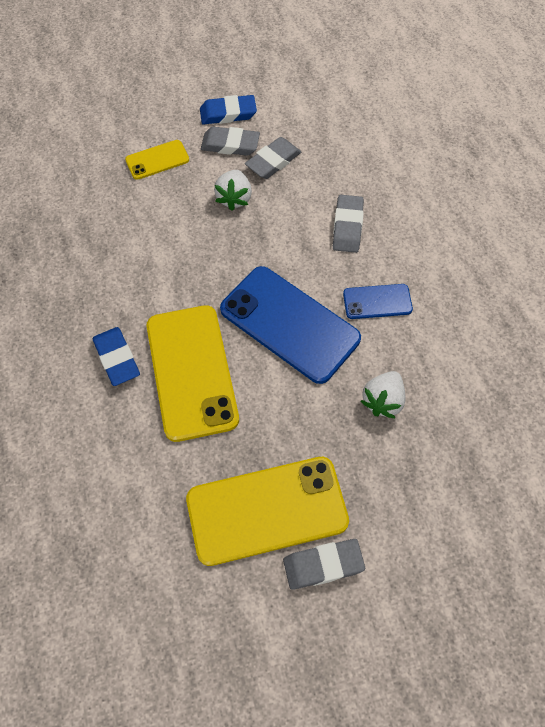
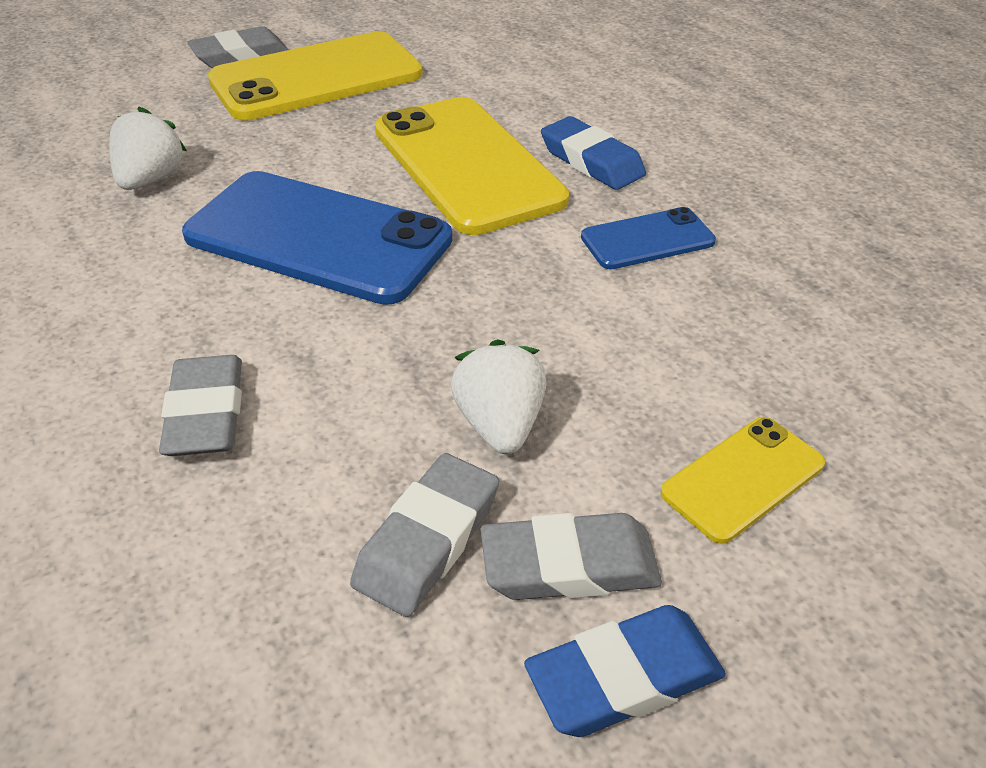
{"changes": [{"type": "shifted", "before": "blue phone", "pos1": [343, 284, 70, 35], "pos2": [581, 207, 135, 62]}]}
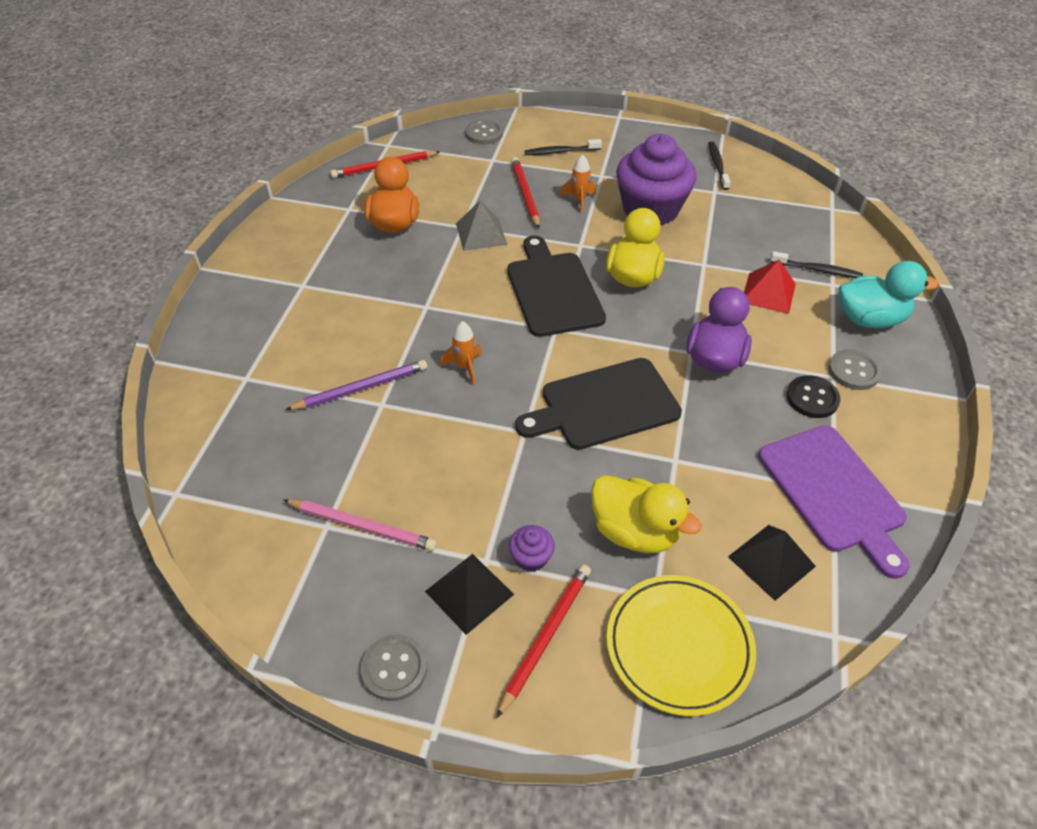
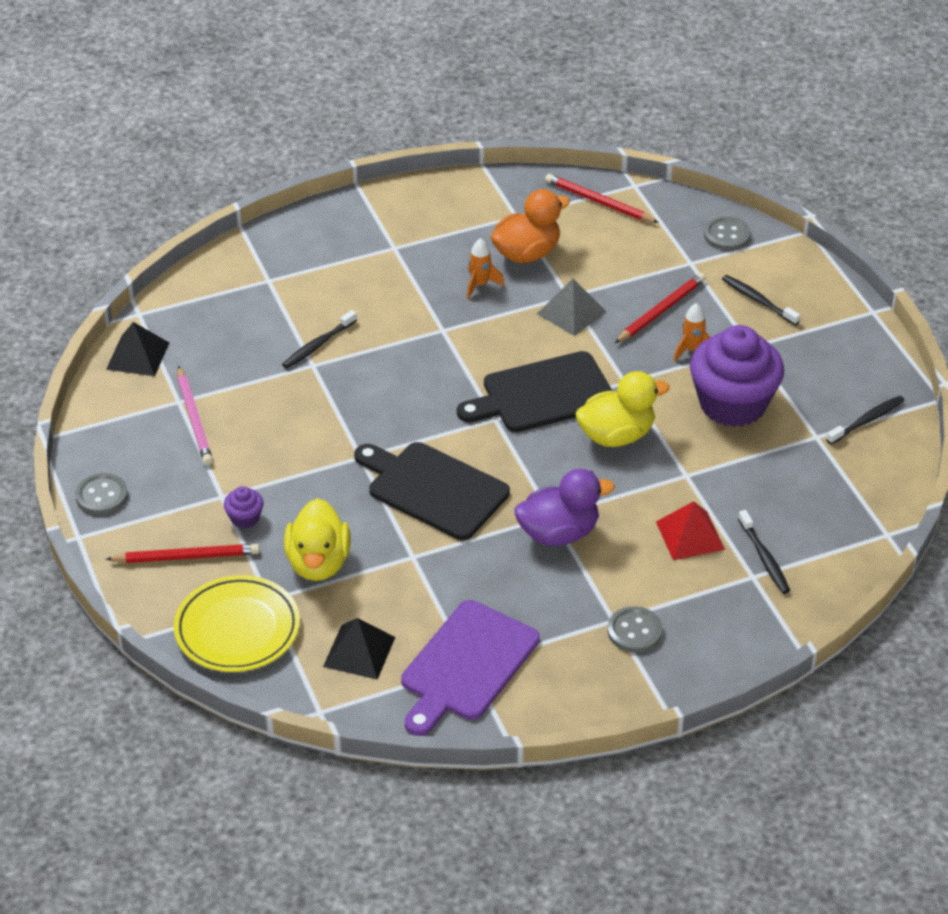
{"changes": [{"type": "rotated", "before": "black cutting board", "pos1": [507, 235, 99, 102], "pos2": [457, 351, 156, 81], "turn": -150}, {"type": "gone", "before": "turquoise duck", "pos1": [839, 261, 99, 68]}, {"type": "shifted", "before": "orange rocket", "pos1": [440, 321, 42, 64], "pos2": [467, 238, 37, 61]}, {"type": "swapped", "before": "purple pencil", "after": "black toothbrush", "pos1": [285, 360, 142, 50], "pos2": [282, 310, 75, 59]}, {"type": "gone", "before": "black button", "pos1": [787, 375, 54, 43]}, {"type": "shifted", "before": "black pyramid", "pos1": [425, 554, 89, 81], "pos2": [106, 322, 63, 54]}]}
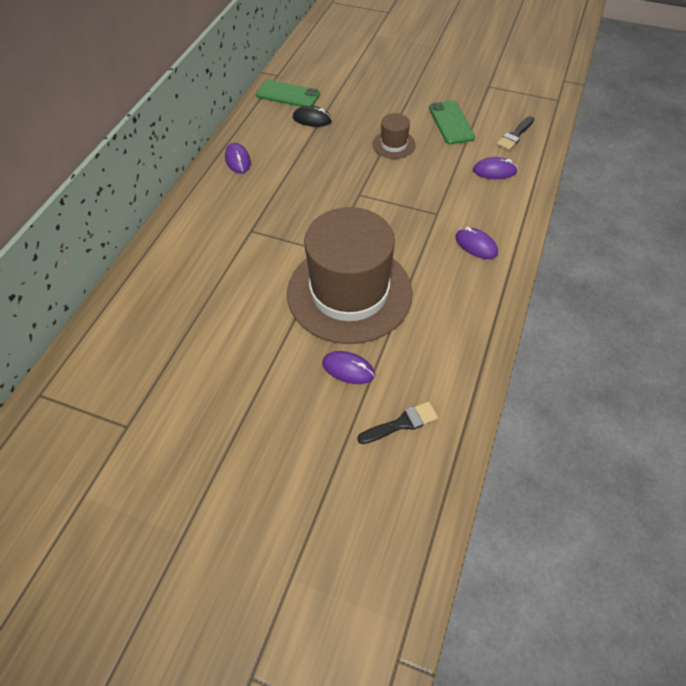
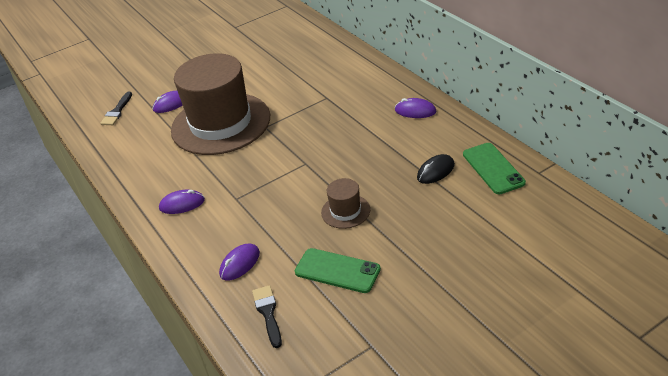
{"changes": [{"type": "rotated", "before": "green phone", "pos1": [256, 80, 64, 27], "pos2": [463, 143, 63, 51], "turn": -75}]}
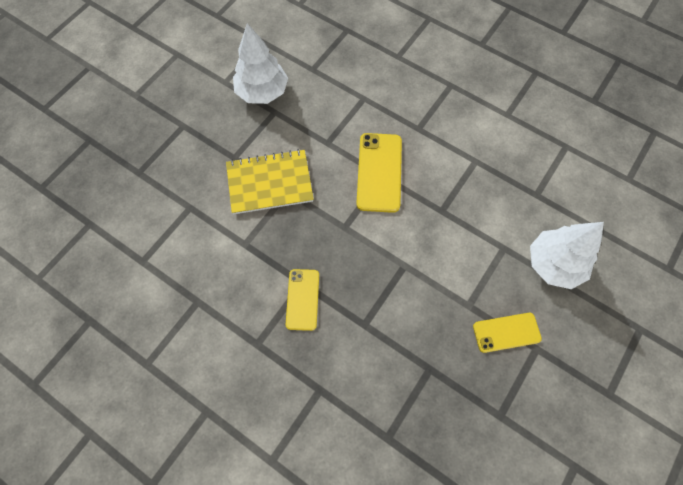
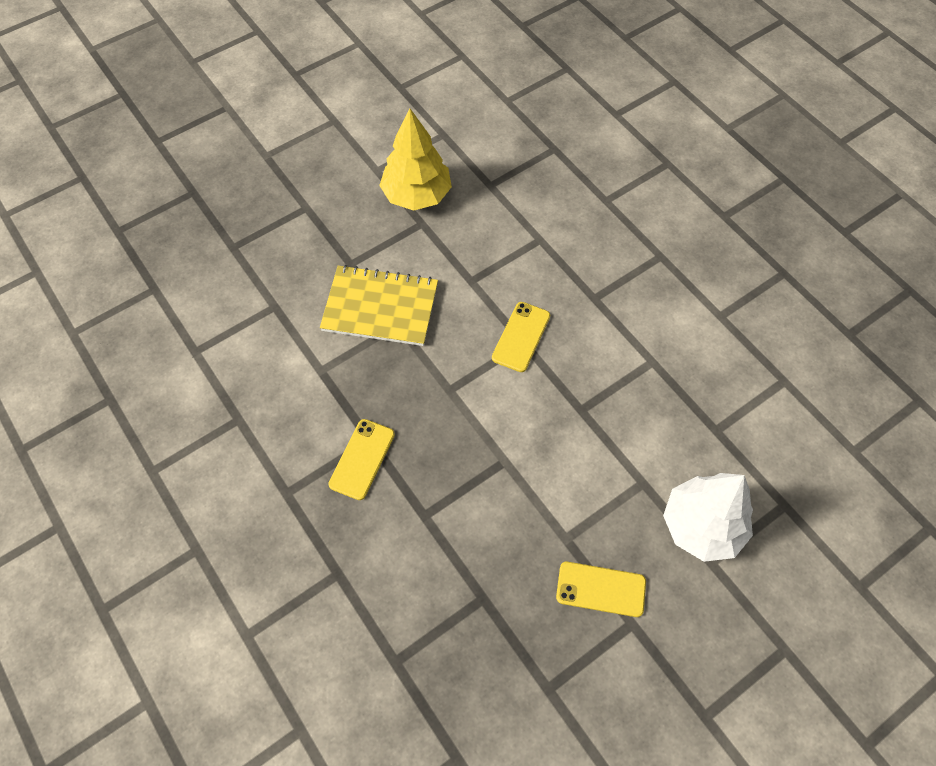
{"changes": [{"type": "repainted", "before": "white tree", "after": "yellow tree", "pos1": [233, 23, 55, 81], "pos2": [379, 108, 73, 102]}, {"type": "scaled", "before": "yellow phone", "pos1": [356, 133, 46, 80], "pos2": [492, 302, 58, 70], "scale": 0.65}]}
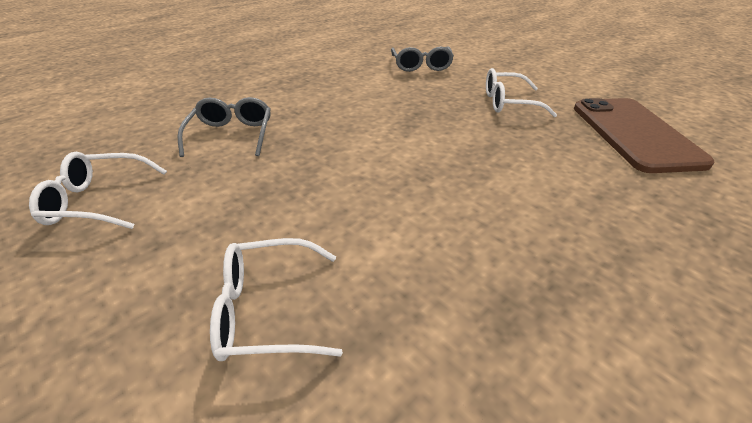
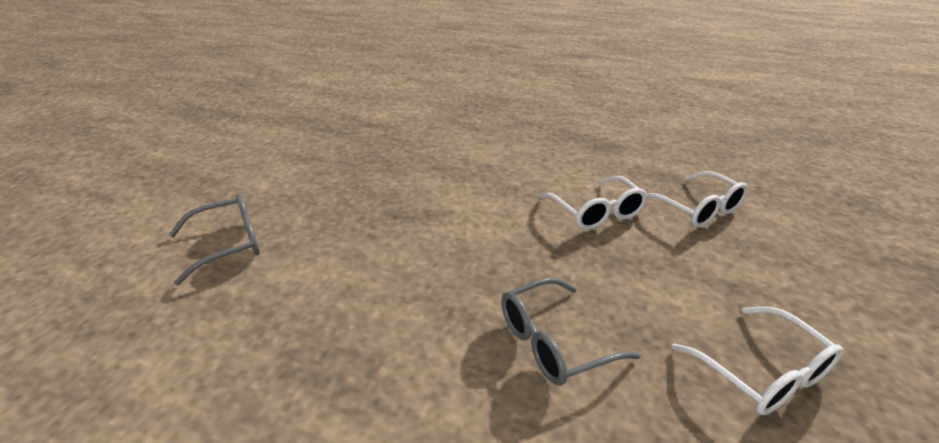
{"changes": [{"type": "shifted", "before": "white glasses", "pos1": [486, 68, 71, 49], "pos2": [540, 176, 108, 54]}, {"type": "gone", "before": "brown phone", "pos1": [574, 98, 140, 75]}]}
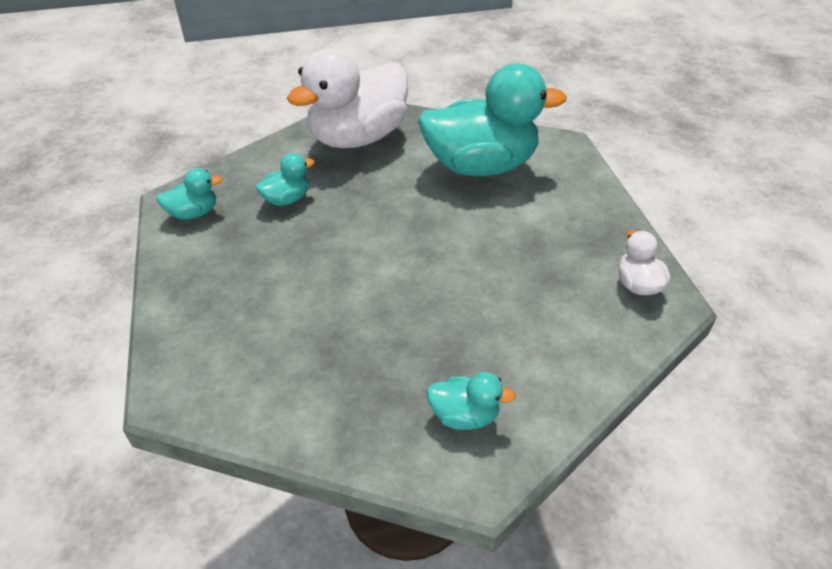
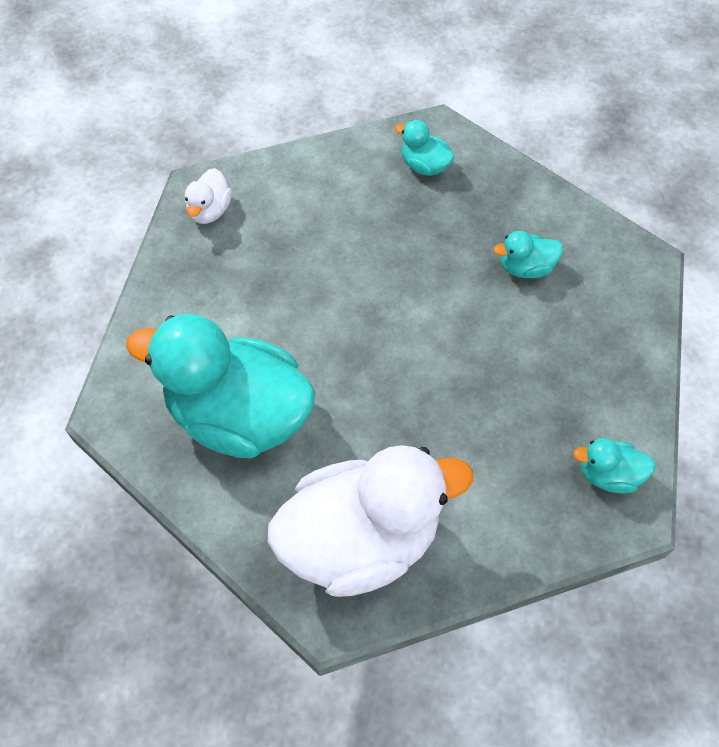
{"changes": [{"type": "shifted", "before": "turquoise duck", "pos1": [256, 153, 59, 53], "pos2": [493, 231, 70, 47]}]}
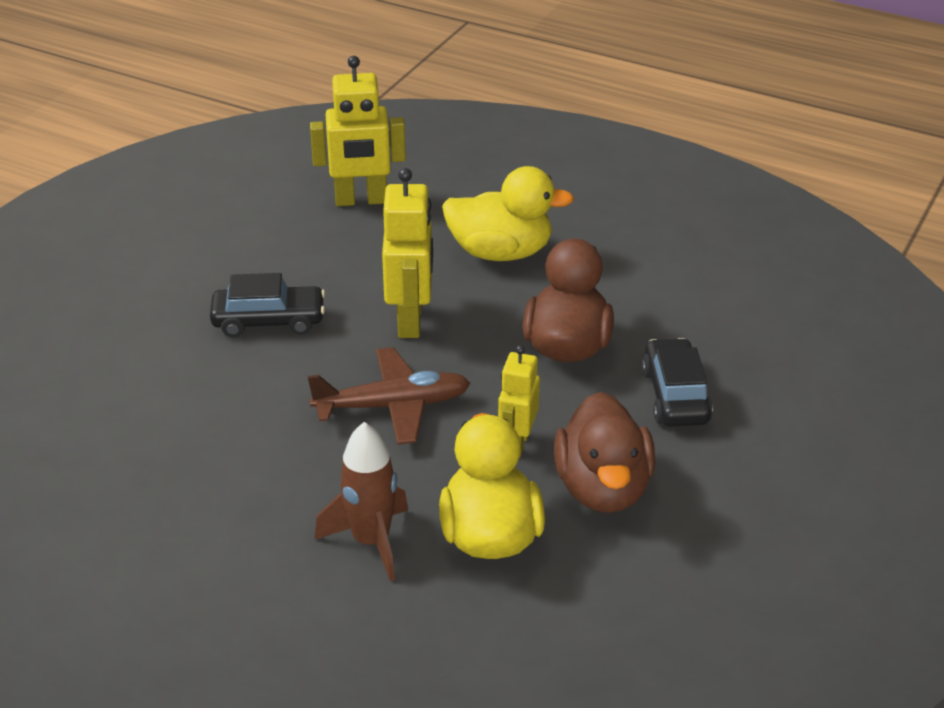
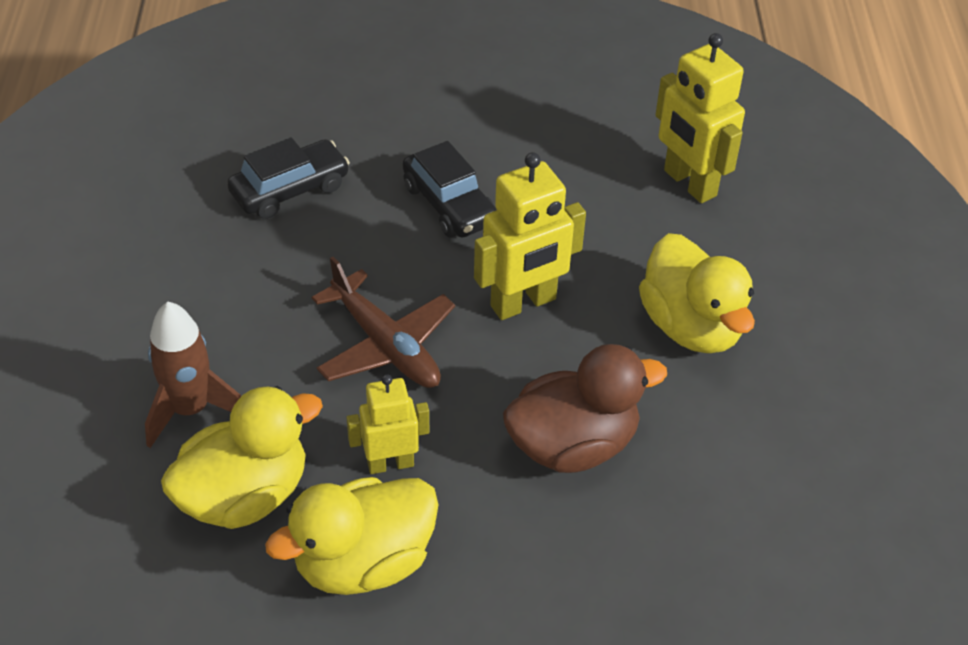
{"changes": [{"type": "shifted", "before": "black car", "pos1": [642, 338, 71, 88], "pos2": [227, 137, 123, 82]}, {"type": "repainted", "before": "brown duck", "after": "yellow duck", "pos1": [554, 392, 102, 121], "pos2": [265, 477, 173, 118]}]}
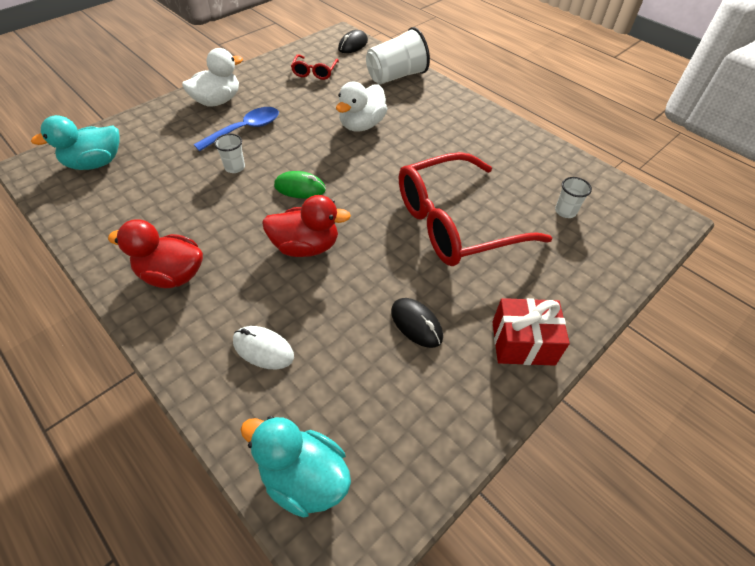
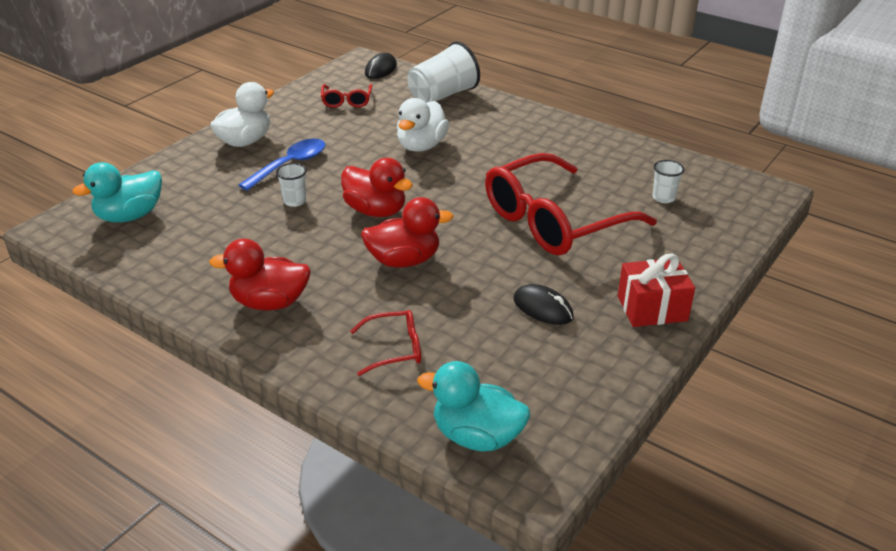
{"changes": [{"type": "swapped", "before": "green mouse", "after": "red duck", "pos1": [274, 171, 52, 27], "pos2": [341, 158, 72, 59]}, {"type": "swapped", "before": "white mouse", "after": "red glasses", "pos1": [233, 326, 61, 44], "pos2": [350, 310, 71, 66]}]}
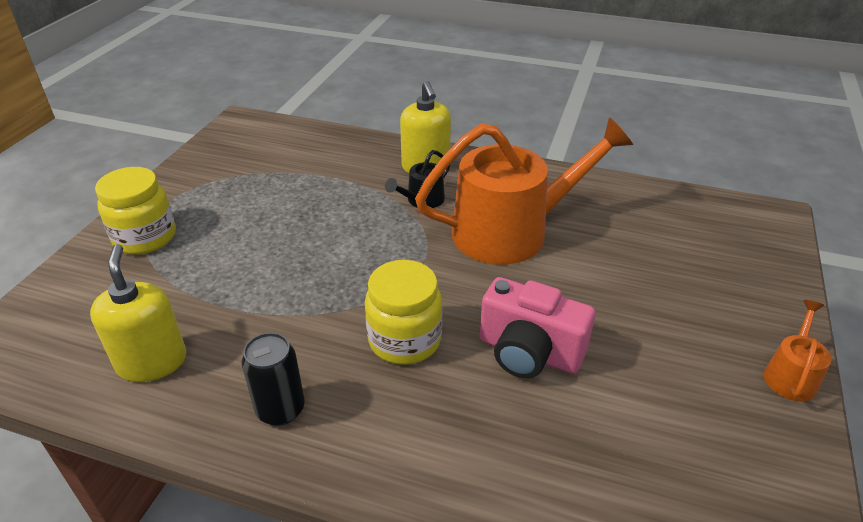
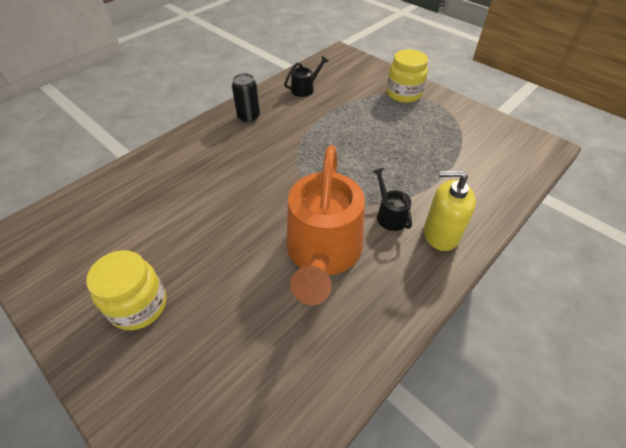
{"changes": [{"type": "swapped", "before": "yellow soap dispenser", "after": "black watering can", "pos1": [90, 244, 97, 138], "pos2": [284, 56, 45, 41]}, {"type": "shifted", "before": "yellow jar", "pos1": [365, 260, 78, 105], "pos2": [86, 250, 80, 80]}, {"type": "gone", "before": "pink camera", "pos1": [480, 277, 115, 101]}, {"type": "gone", "before": "orange watering can", "pos1": [764, 300, 67, 101]}]}
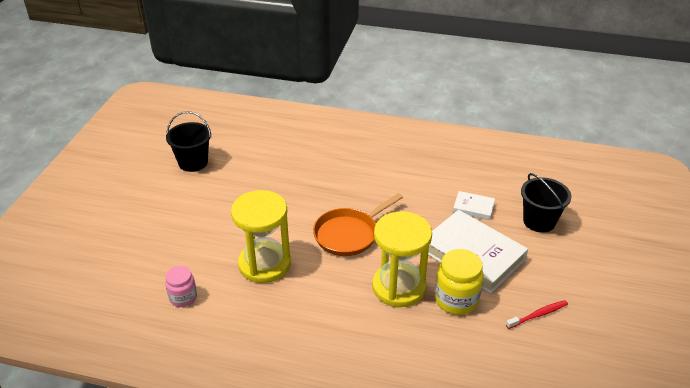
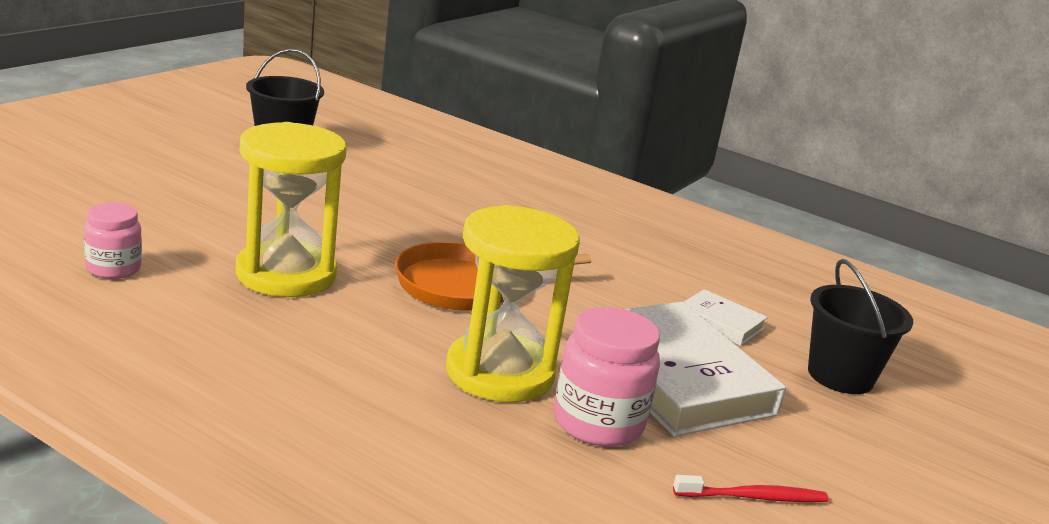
{"changes": [{"type": "repainted", "before": "yellow jar", "after": "pink jar", "pos1": [435, 249, 49, 66], "pos2": [554, 307, 106, 140]}]}
